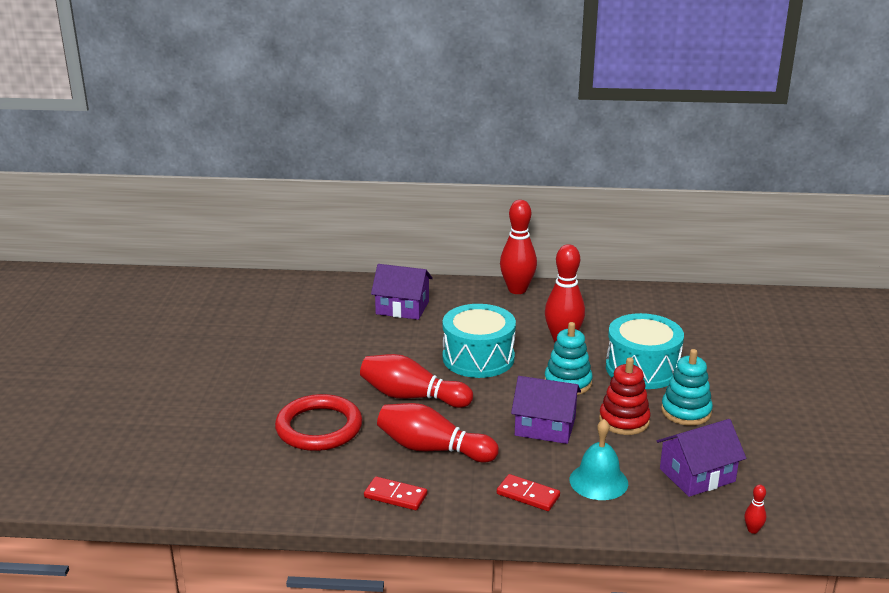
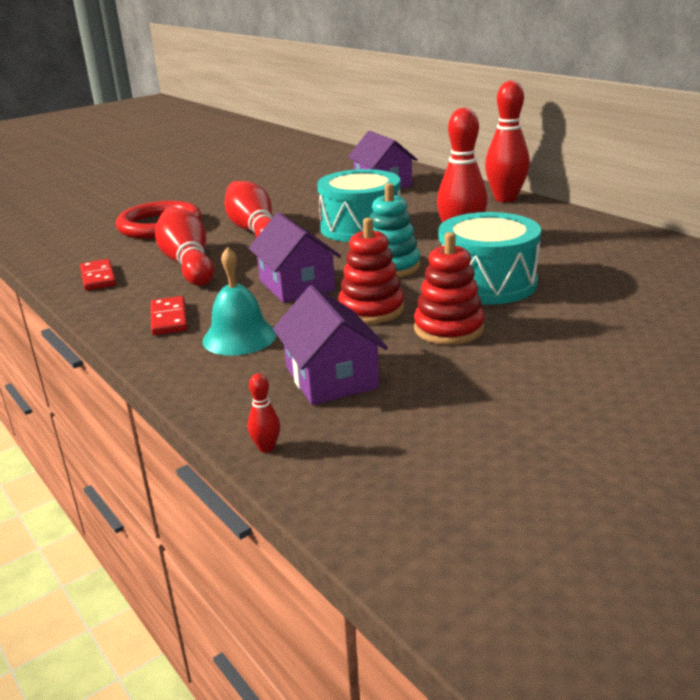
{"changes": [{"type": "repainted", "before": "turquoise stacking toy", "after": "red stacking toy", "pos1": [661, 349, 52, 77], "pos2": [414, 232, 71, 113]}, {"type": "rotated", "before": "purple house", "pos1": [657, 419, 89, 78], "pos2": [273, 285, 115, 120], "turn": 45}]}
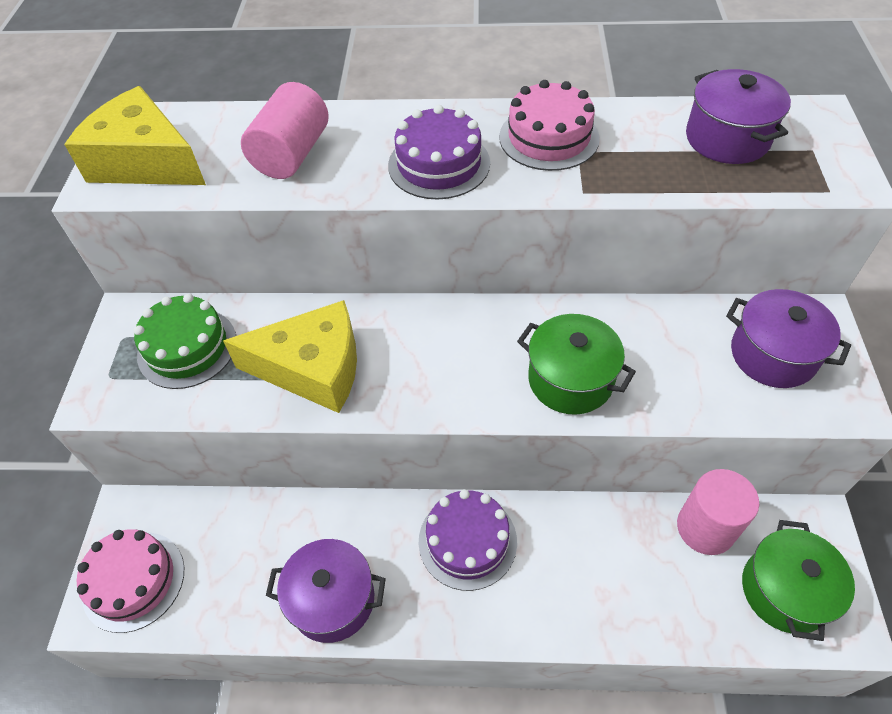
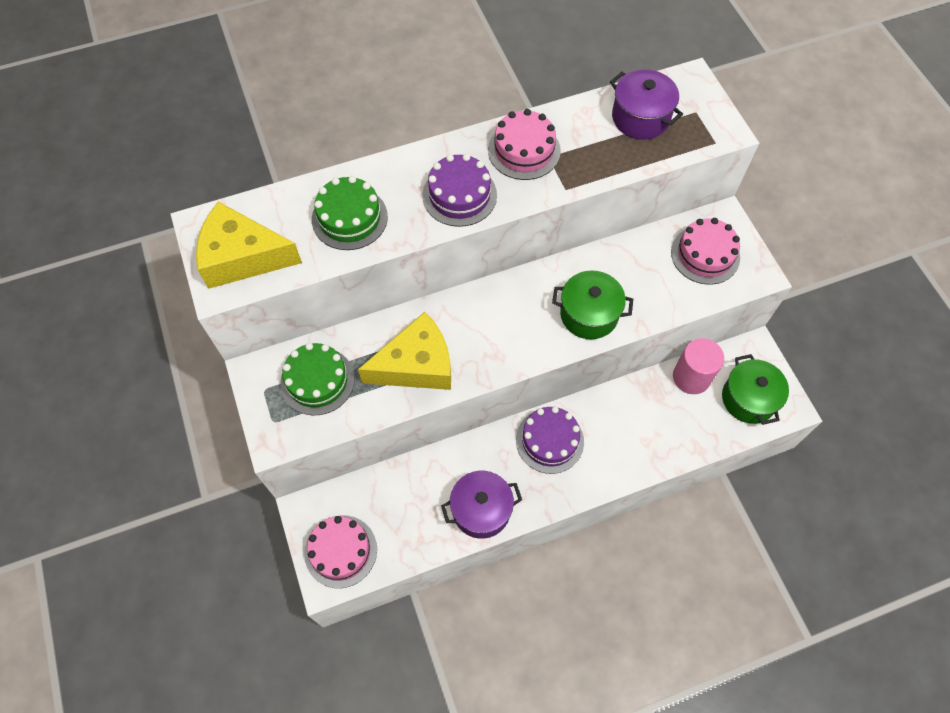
{"changes": [{"type": "swapped", "before": "pink cylinder", "after": "green cake", "pos1": [241, 82, 88, 97], "pos2": [312, 176, 76, 74]}, {"type": "swapped", "before": "purple pot", "after": "pink cake", "pos1": [726, 289, 125, 99], "pos2": [671, 218, 69, 67]}]}
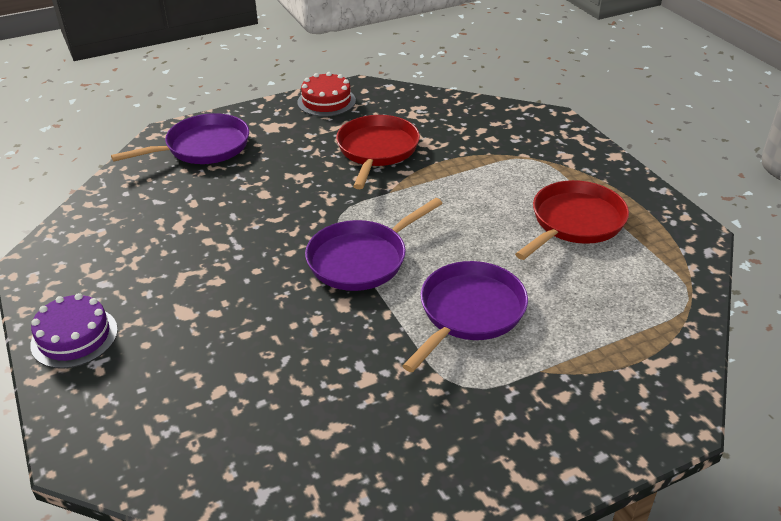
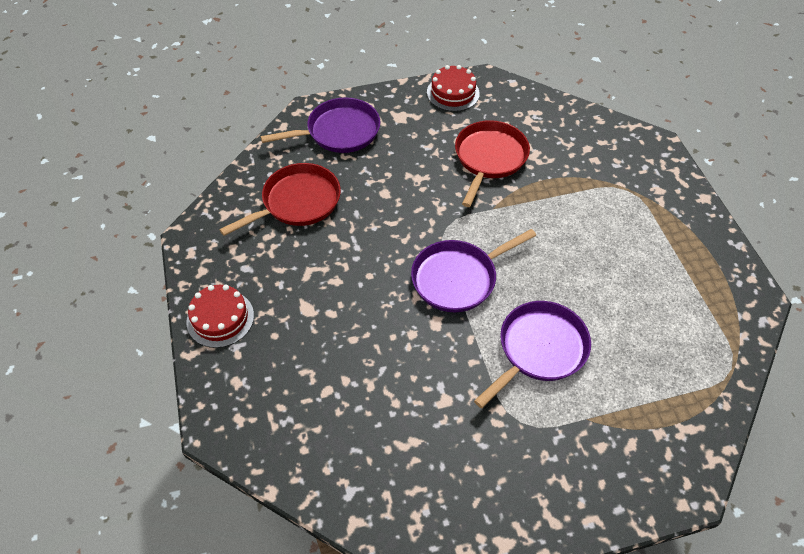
{"changes": [{"type": "shifted", "before": "red pan", "pos1": [515, 180, 114, 80], "pos2": [219, 163, 122, 73]}, {"type": "repainted", "before": "purple cake", "after": "red cake", "pos1": [30, 293, 88, 76], "pos2": [186, 285, 68, 63]}]}
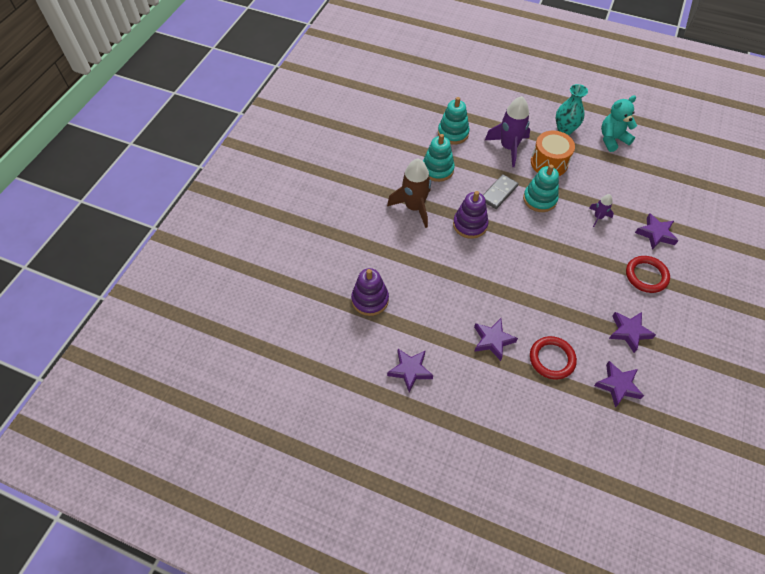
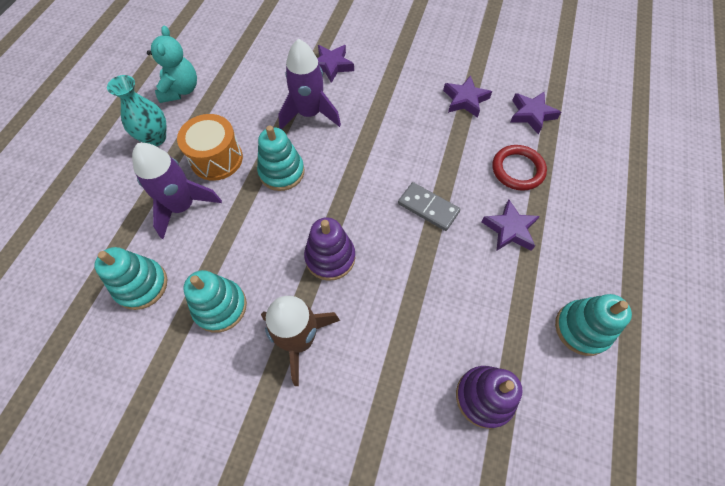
{"changes": [{"type": "rotated", "before": "turquoise teddy bear", "pos1": [601, 96, 36, 56], "pos2": [147, 26, 50, 77], "turn": -150}, {"type": "shifted", "before": "grey domino", "pos1": [483, 174, 35, 35], "pos2": [398, 182, 62, 49]}, {"type": "scaled", "before": "purple rocket", "pos1": [589, 194, 25, 33], "pos2": [278, 39, 63, 90], "scale": 1.99}, {"type": "gone", "before": "red ring", "pos1": [626, 256, 44, 37]}, {"type": "swapped", "before": "purple star", "after": "turquoise stacking toy", "pos1": [387, 349, 46, 44], "pos2": [555, 294, 77, 62]}]}
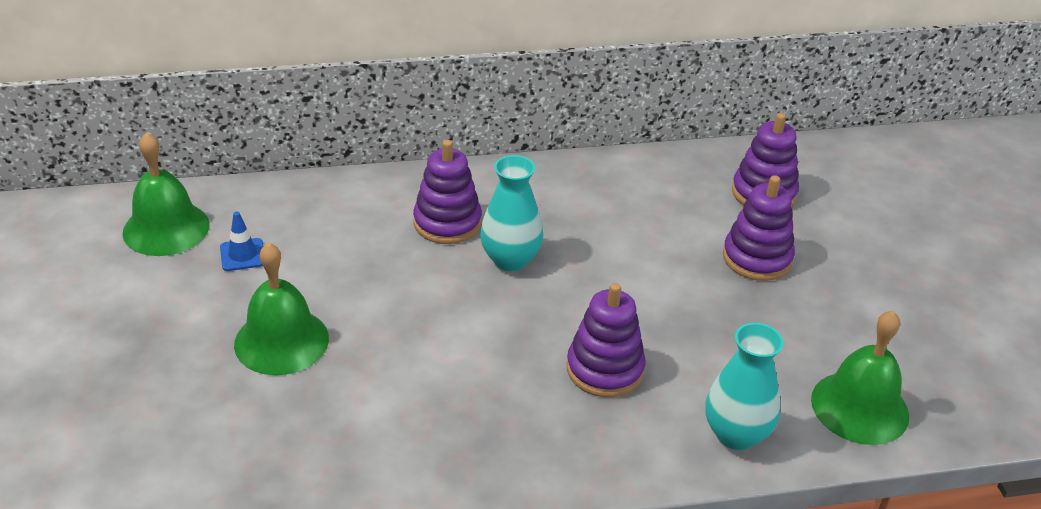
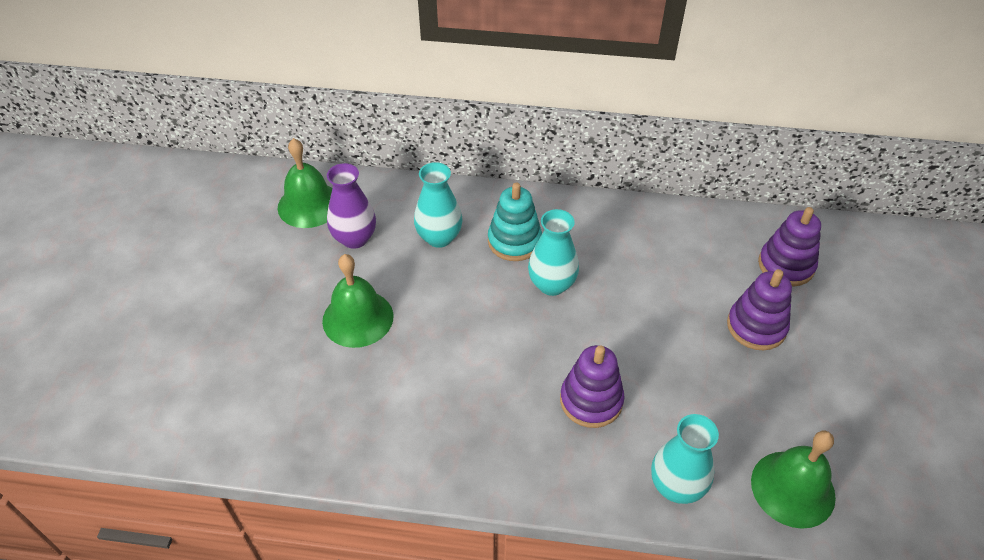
{"changes": [{"type": "repainted", "before": "purple stacking toy", "after": "turquoise stacking toy", "pos1": [413, 140, 69, 104], "pos2": [488, 183, 54, 78]}, {"type": "swapped", "before": "blue traffic cone", "after": "purple vase", "pos1": [220, 211, 44, 60], "pos2": [327, 163, 49, 86]}, {"type": "new", "after": "turquoise vase", "pos2": [414, 162, 49, 86]}]}
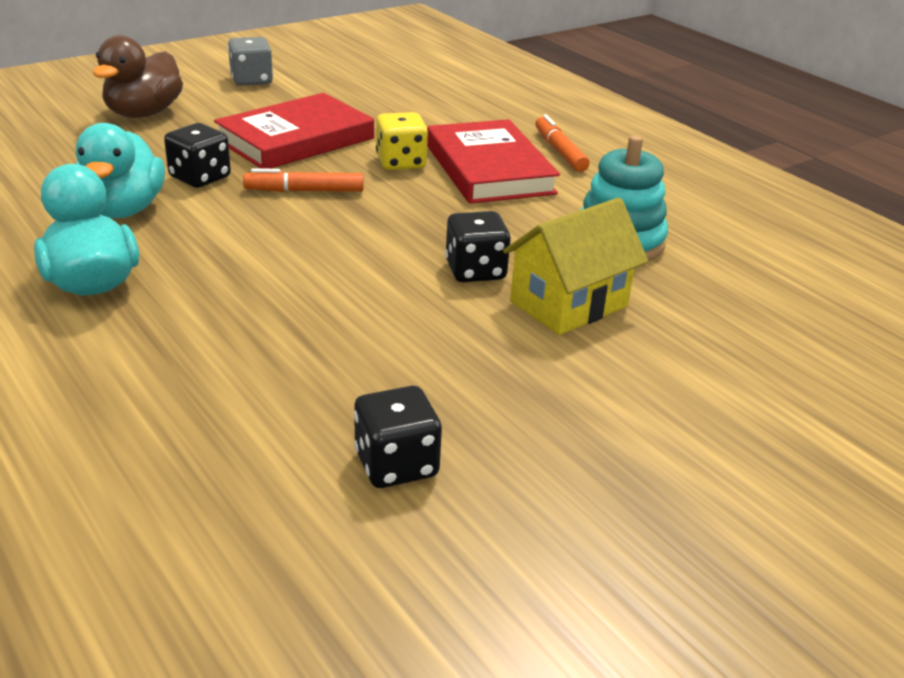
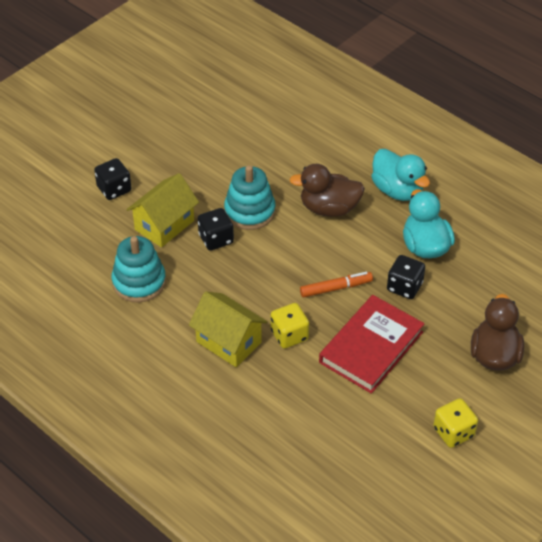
{"changes": [{"type": "repainted", "before": "grey dice", "after": "yellow dice", "pos1": [228, 37, 45, 49], "pos2": [433, 398, 45, 50]}, {"type": "gone", "before": "orange marker", "pos1": [535, 114, 55, 58]}, {"type": "swapped", "before": "red book", "after": "yellow house", "pos1": [427, 119, 133, 85], "pos2": [189, 292, 78, 75]}, {"type": "shifted", "before": "black dice", "pos1": [354, 386, 88, 102], "pos2": [94, 158, 37, 42]}, {"type": "new", "after": "brown duck", "pos2": [289, 164, 76, 53]}, {"type": "new", "after": "turquoise stacking toy", "pos2": [224, 165, 52, 65]}]}
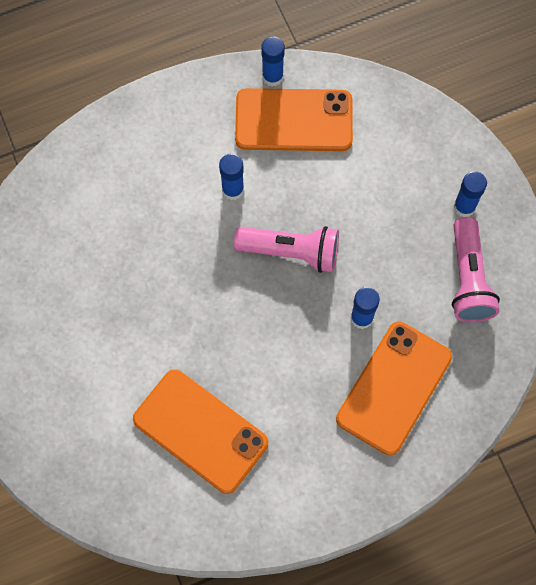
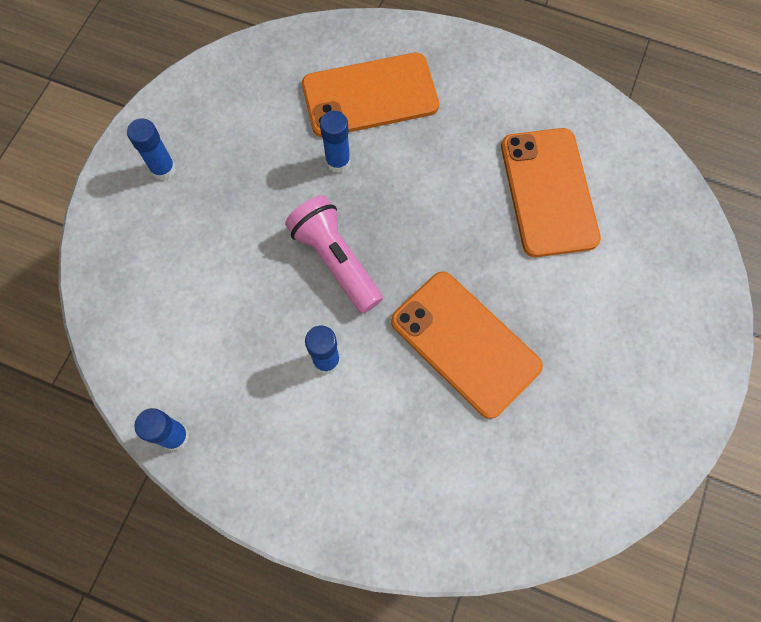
{"changes": [{"type": "shifted", "before": "orange phone", "pos1": [235, 88, 118, 63], "pos2": [391, 271, 152, 148]}, {"type": "gone", "before": "pink flashlight", "pos1": [452, 217, 48, 105]}]}
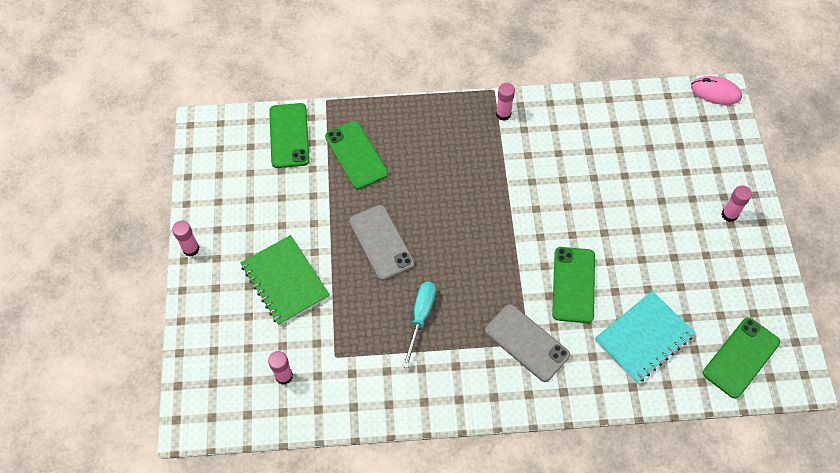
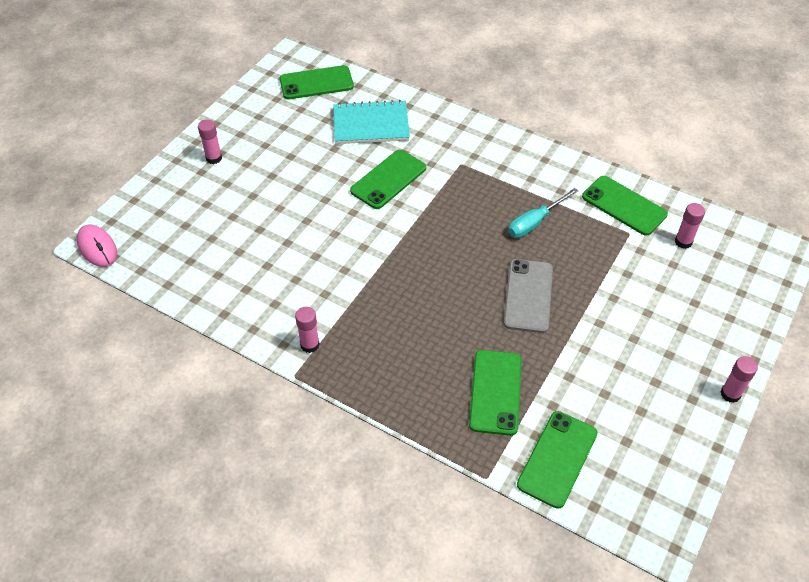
{"changes": [{"type": "gone", "before": "green notebook", "pos1": [240, 235, 90, 91]}, {"type": "gone", "before": "grey phone", "pos1": [485, 304, 85, 78]}, {"type": "new", "after": "green phone", "pos2": [582, 176, 86, 60]}]}
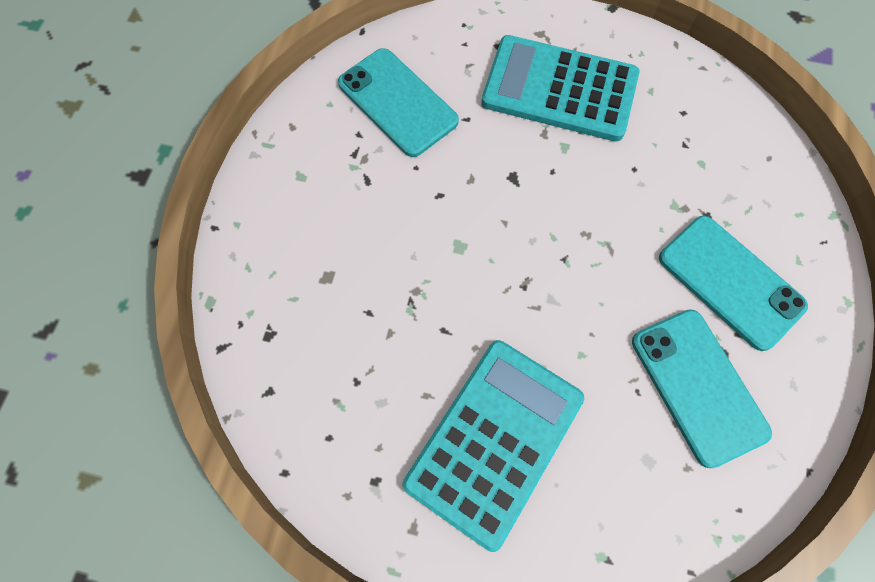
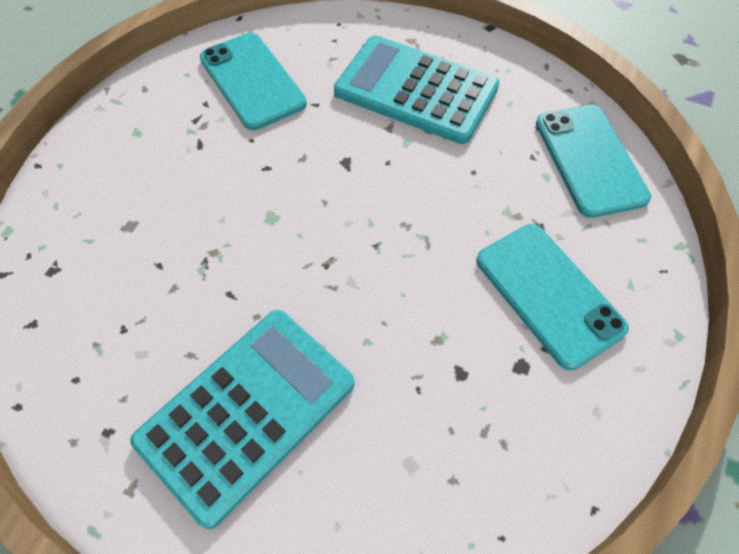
{"changes": [{"type": "shifted", "before": "turquoise phone", "pos1": [632, 309, 140, 159], "pos2": [536, 104, 115, 114]}]}
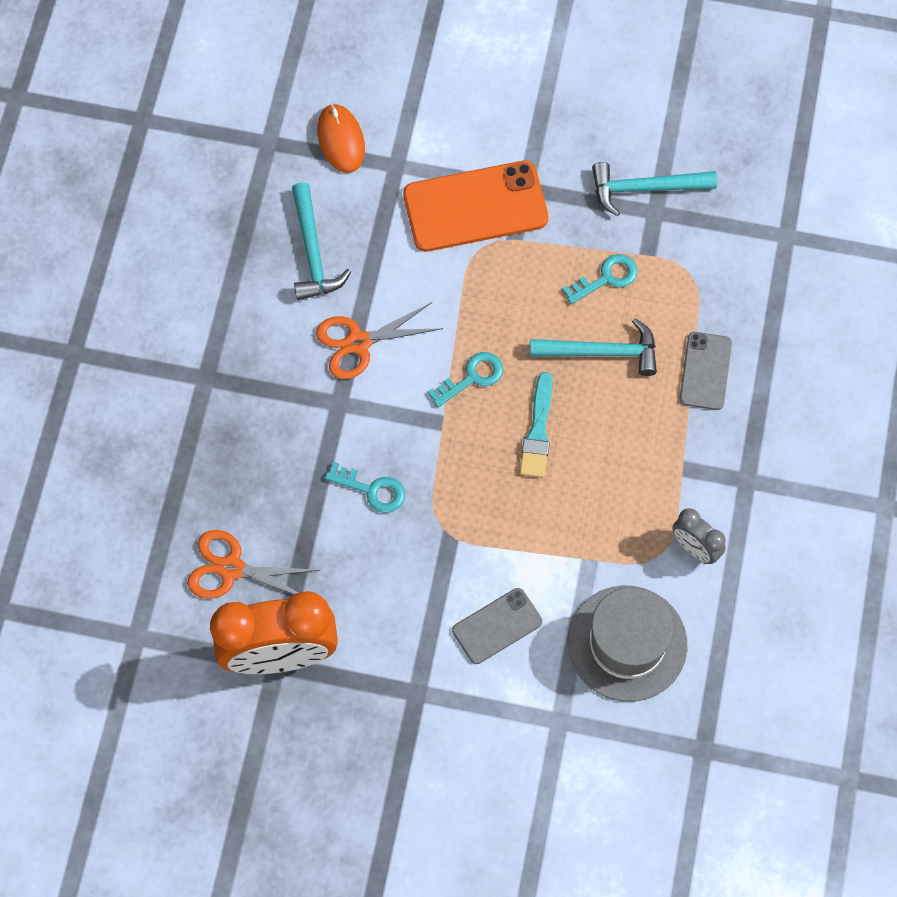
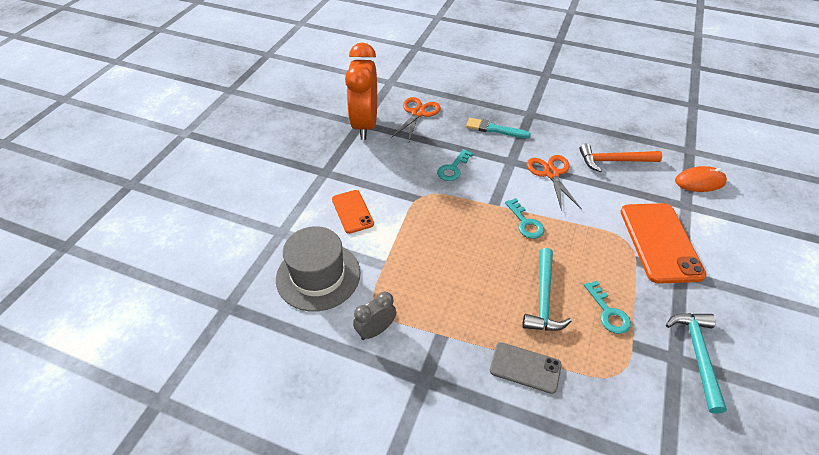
{"changes": [{"type": "repainted", "before": "turquoise hammer", "after": "orange hammer", "pos1": [292, 182, 59, 118], "pos2": [580, 143, 82, 29]}, {"type": "shifted", "before": "turquoise brush", "pos1": [520, 372, 32, 106], "pos2": [466, 118, 65, 20]}, {"type": "repainted", "before": "grey phone", "after": "orange phone", "pos1": [452, 588, 90, 76], "pos2": [332, 190, 42, 44]}]}
